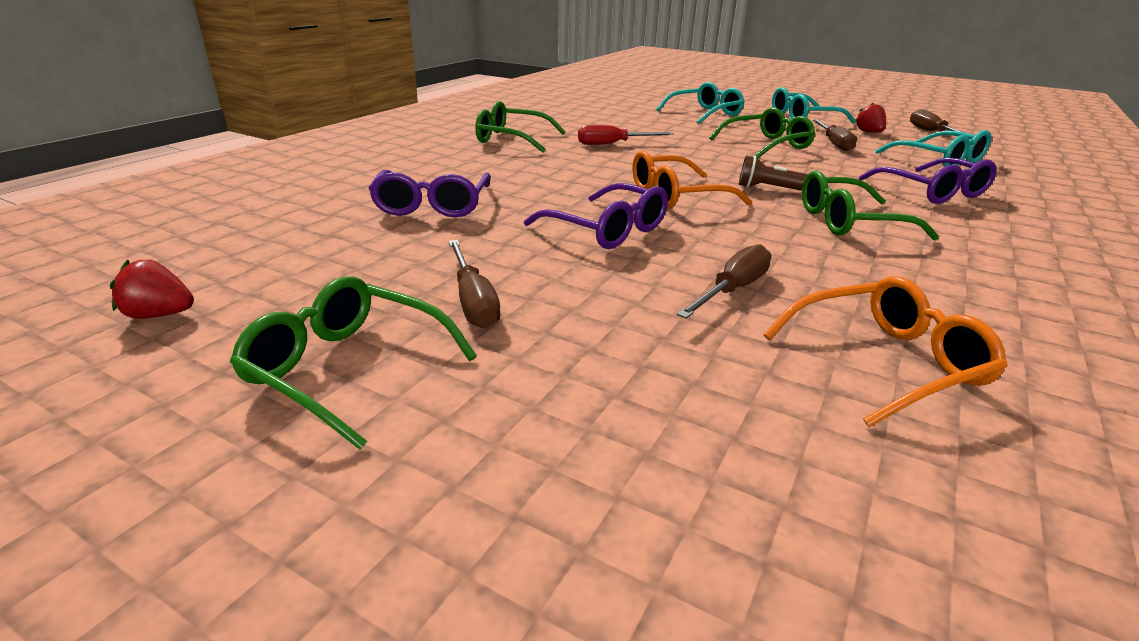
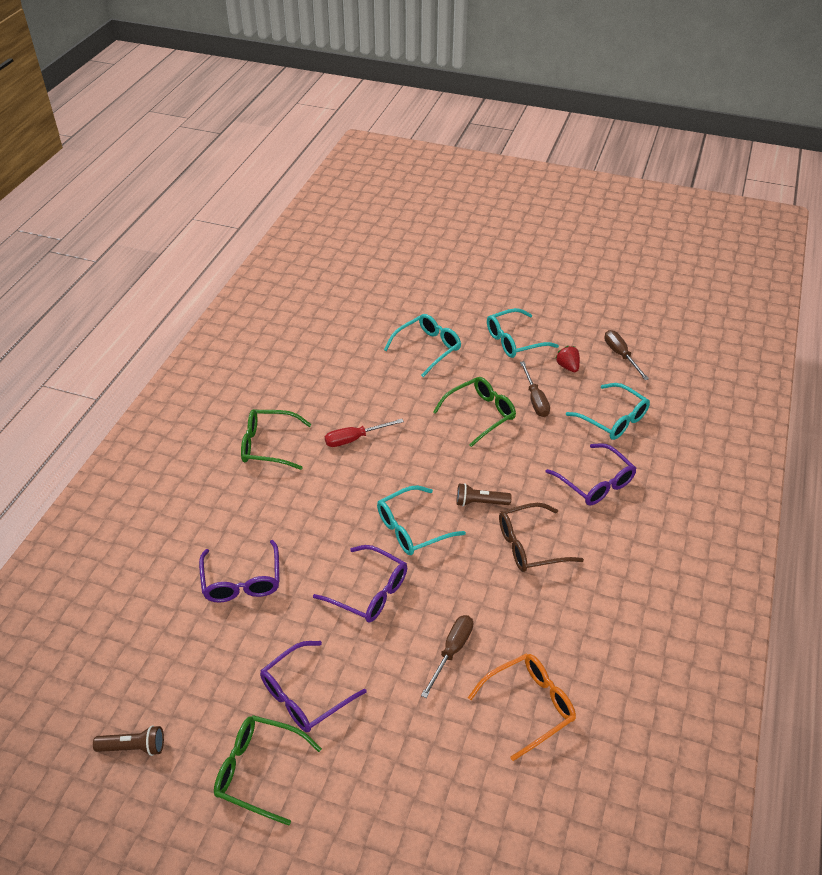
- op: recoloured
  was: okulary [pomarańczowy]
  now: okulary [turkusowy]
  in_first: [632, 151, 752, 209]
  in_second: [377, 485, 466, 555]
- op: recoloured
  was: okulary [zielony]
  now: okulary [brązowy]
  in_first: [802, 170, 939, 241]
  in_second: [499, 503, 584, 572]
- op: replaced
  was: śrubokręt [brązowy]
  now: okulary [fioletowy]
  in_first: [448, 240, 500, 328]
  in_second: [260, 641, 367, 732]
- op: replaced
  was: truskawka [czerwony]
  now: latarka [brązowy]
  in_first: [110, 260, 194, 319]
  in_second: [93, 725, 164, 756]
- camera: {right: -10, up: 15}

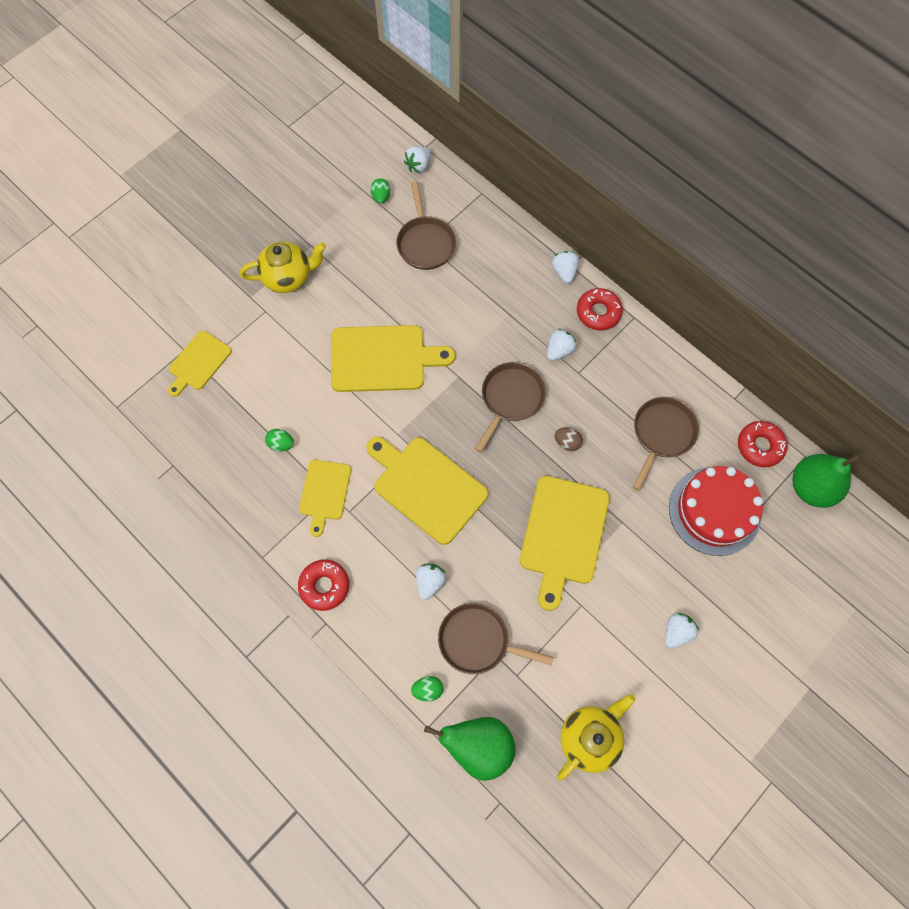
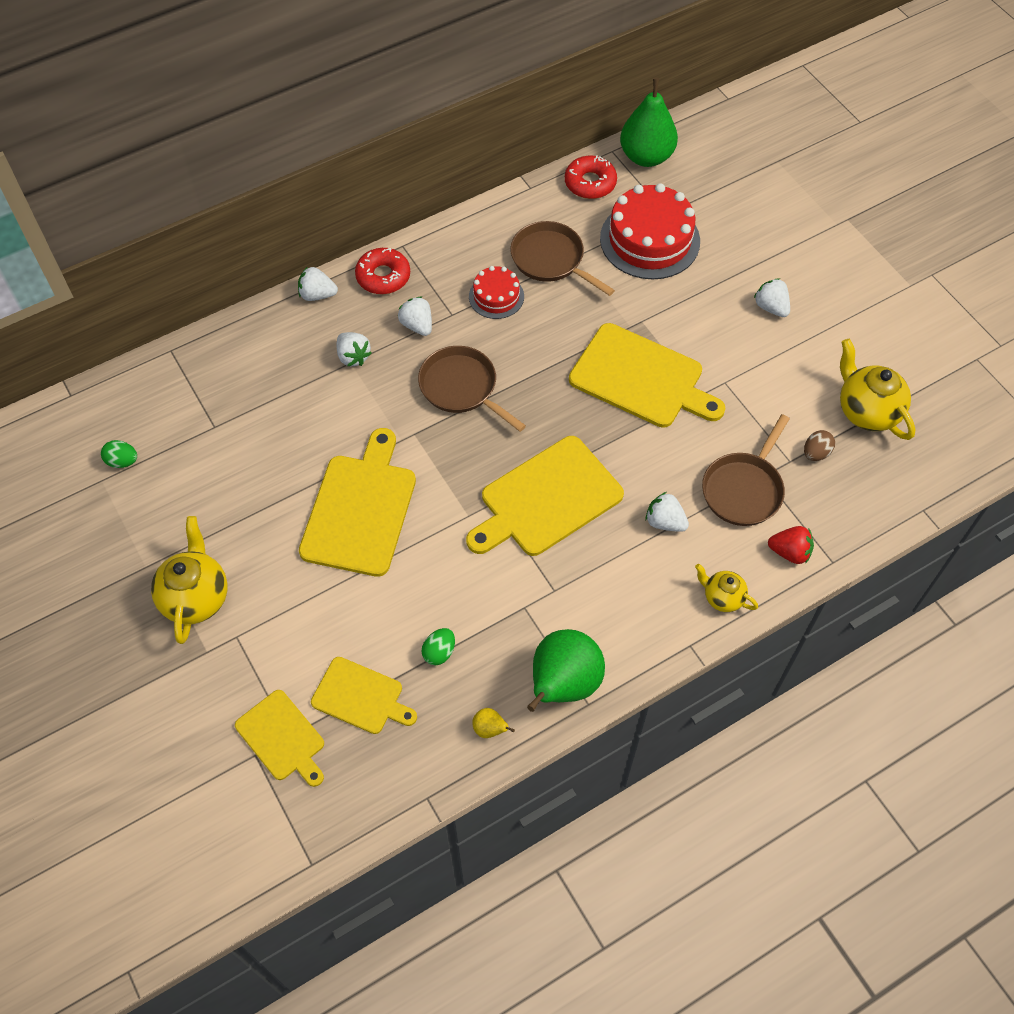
- op: moved
  was: truskawka [biały]
  in_first: [404, 146, 431, 173]
  in_second: [336, 332, 372, 367]
- op: removed
  was: patelnia [brązowy]
  in_first: [396, 181, 456, 270]
- op: moved
  was: jajko [brązowy]
  in_first: [554, 428, 583, 451]
  in_second: [804, 430, 835, 461]
- op: moved
  was: deska do krojenia [żółty]
  in_first: [299, 460, 351, 537]
  in_second: [311, 657, 417, 734]
- op: removed
  was: donut [czerwony]
  in_first: [298, 559, 349, 611]
- op: replaced
  was: jajko [zielony]
  now: truskawka [czerwony]
  in_first: [411, 676, 443, 702]
  in_second: [768, 526, 814, 564]
- op: moved
  was: gruszka [zielony]
  in_first: [424, 717, 515, 781]
  in_second: [527, 629, 605, 712]
- op: added
  now: tort [czerwony]
  in_second: [469, 266, 524, 319]
- op: added
  now: imbryk [żółty]
  in_second: [695, 564, 758, 612]
- op: added
  now: gruszka [żółty]
  in_second: [472, 708, 515, 738]
- camera: {right: -75, up: -10}

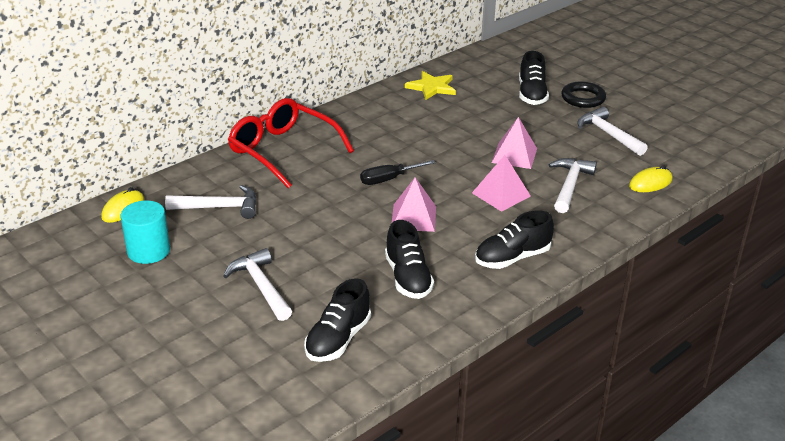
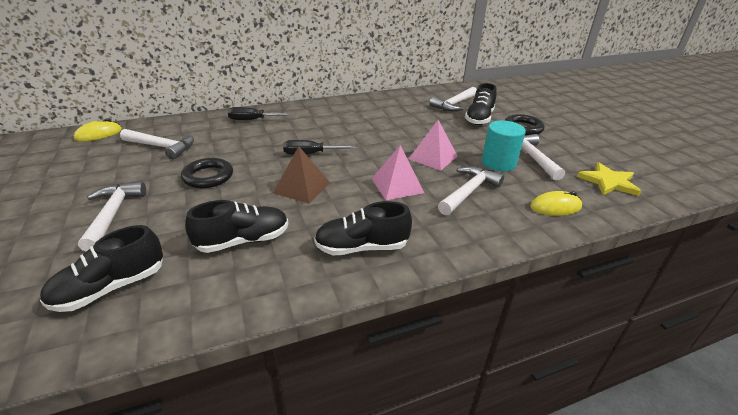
- op: moved
  was: gwiazda [żółty]
  in_first: [405, 71, 456, 100]
  in_second: [577, 162, 641, 196]
- op: replaced
  was: okulary [czerwony]
  now: śrubokręt [czarny]
  in_first: [228, 98, 354, 188]
  in_second: [228, 107, 291, 120]
- op: recoloured
  was: piramida [różowy]
  now: piramida [brązowy]
  in_first: [392, 177, 436, 232]
  in_second: [273, 146, 330, 204]
- op: moved
  was: walec [turkusowy]
  in_first: [120, 200, 170, 264]
  in_second: [482, 120, 526, 171]
- op: turned
  was: but [czarny]
  in_first: [385, 220, 434, 299]
  in_second: [185, 200, 288, 253]
  clockwise: -120
- op: added
  now: młotek [biały]
  in_second: [429, 87, 477, 111]
- op: added
  now: pierścień [czarny]
  in_second: [181, 158, 233, 188]
- camera: {right: 20, up: 0}

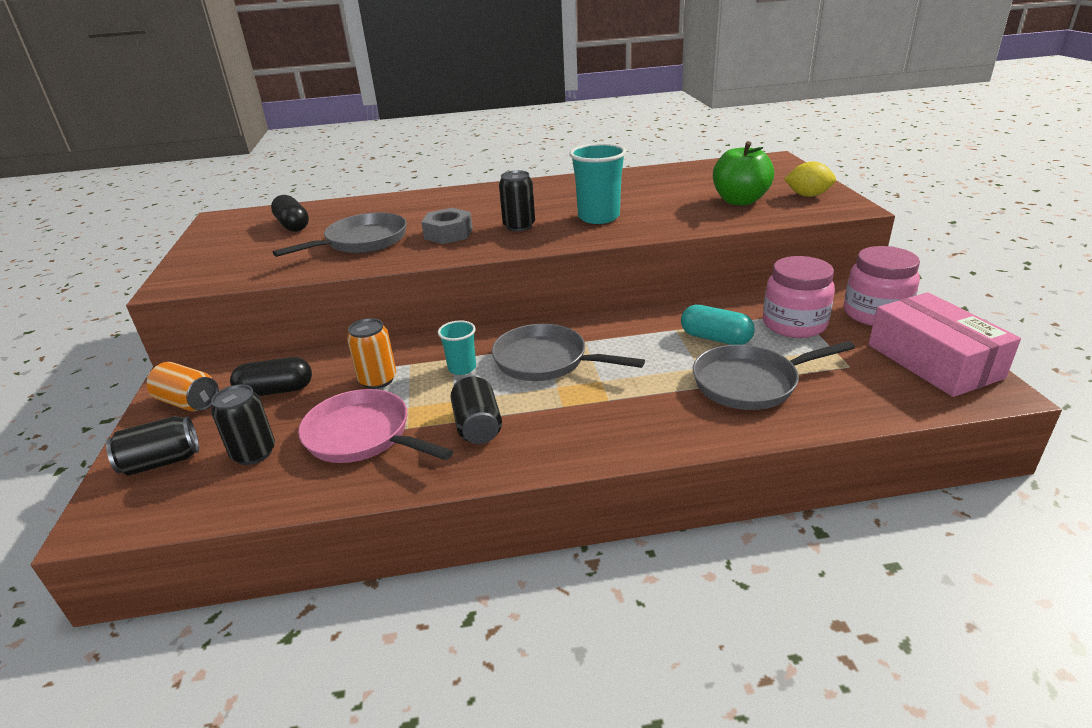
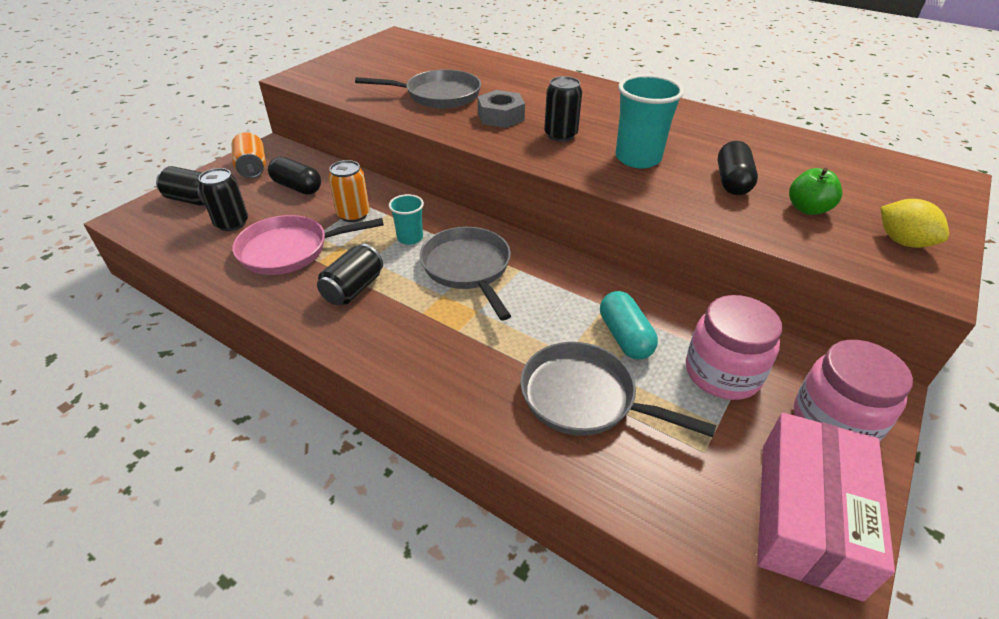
- op: resized
  was: jabłko [zielony]
  in_first: [713, 141, 774, 205]
  in_second: [789, 168, 842, 215]
  ratio: 0.63
- op: moved
  was: kapsułka [czarny]
  in_first: [271, 195, 309, 232]
  in_second: [718, 141, 758, 195]
- op: turned
  was: patelnia [różowy]
  in_first: [298, 389, 453, 463]
  in_second: [232, 215, 384, 275]
  clockwise: -90
- camera: {right: 40, up: 10}

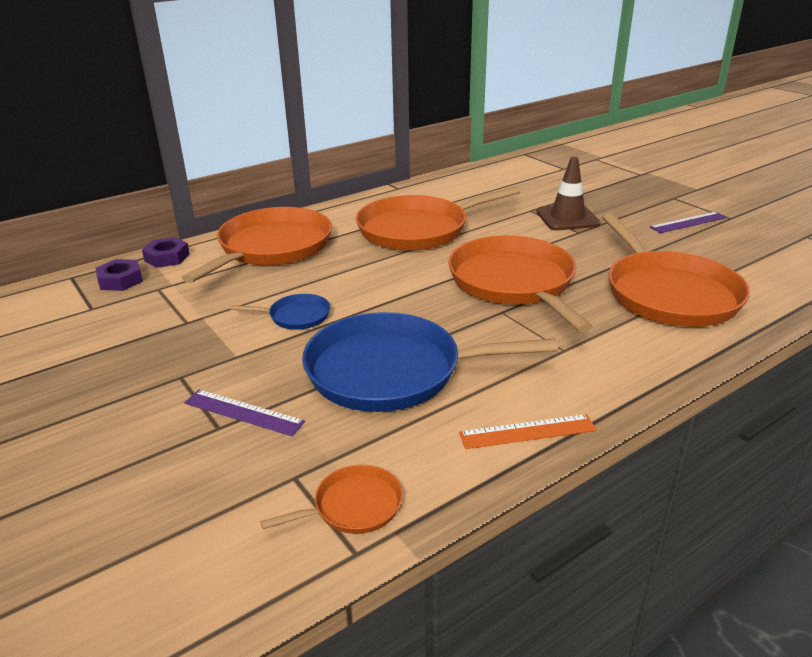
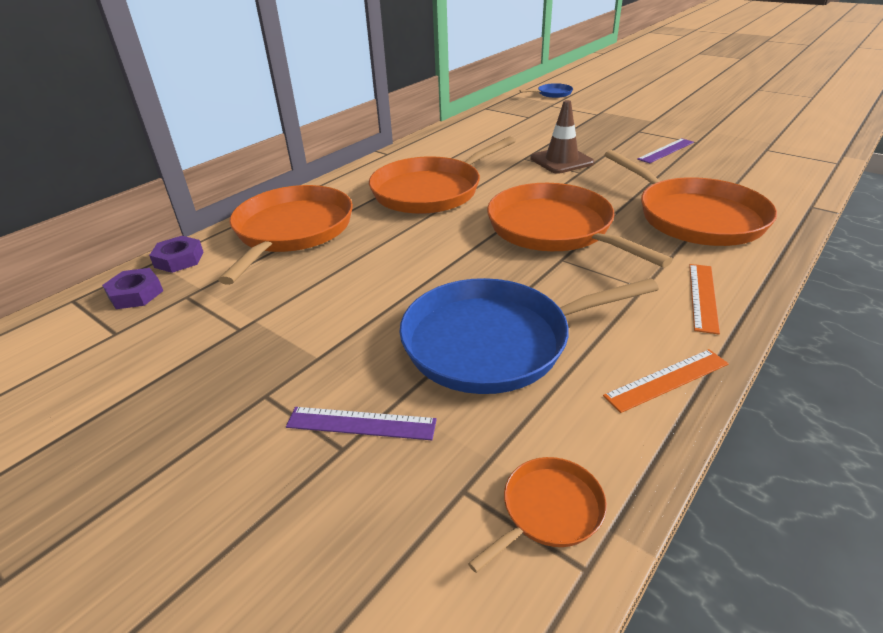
- op: moved
  was: patelnia [niebieski]
  in_first: [230, 294, 330, 330]
  in_second: [519, 83, 573, 98]
- op: added
  now: linijka [pomarańczowy]
  in_second: [689, 264, 720, 334]
- camera: {right: -15, up: 5}

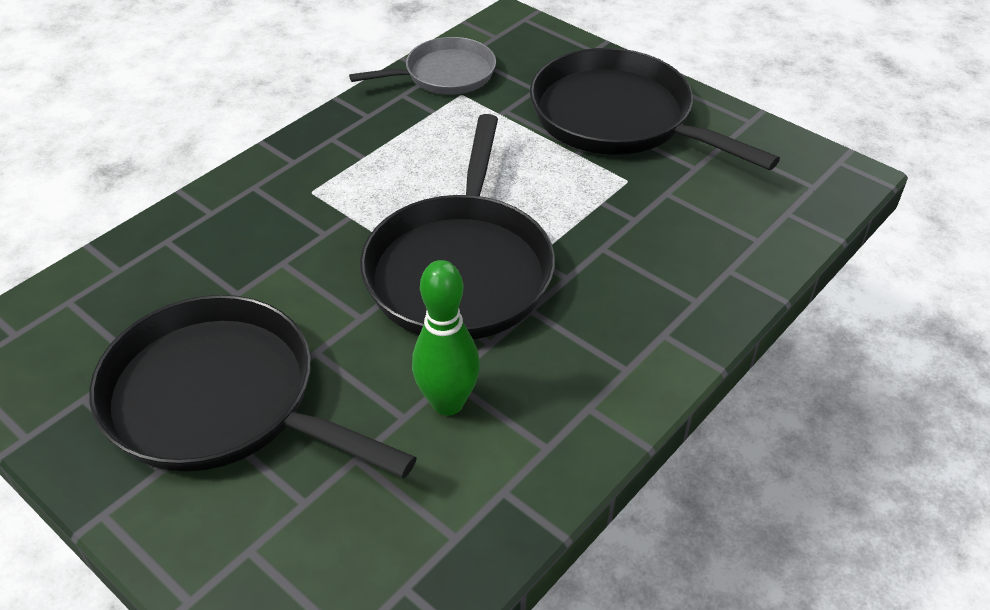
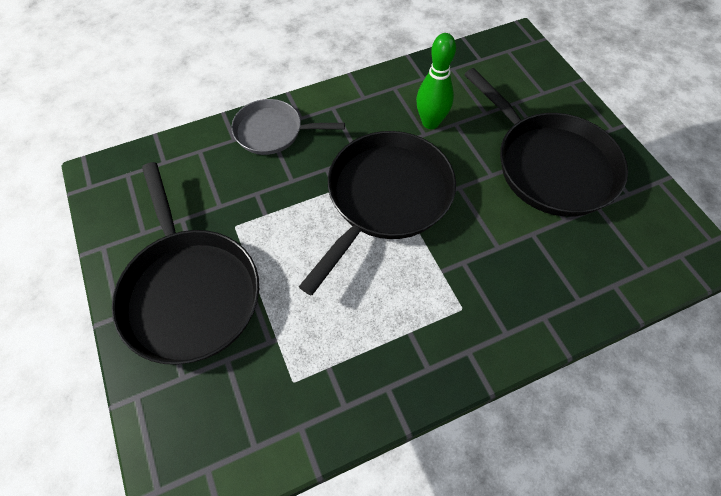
- op: moved
  was: patelnia [szary]
  in_first: [349, 37, 496, 95]
  in_second: [231, 99, 345, 155]
- camera: {right: -155, up: 15}

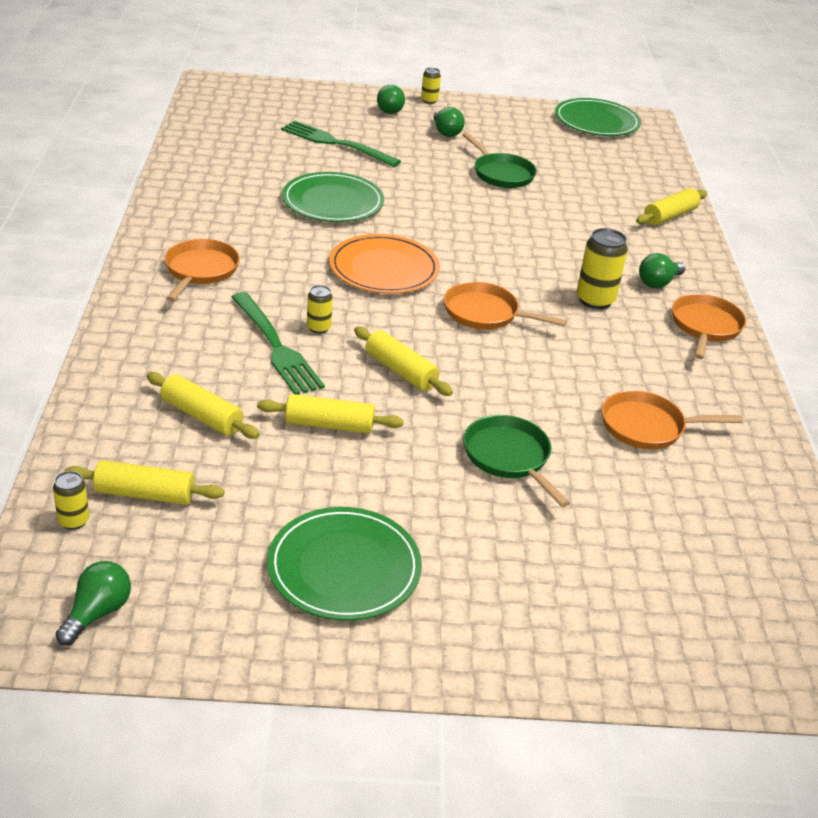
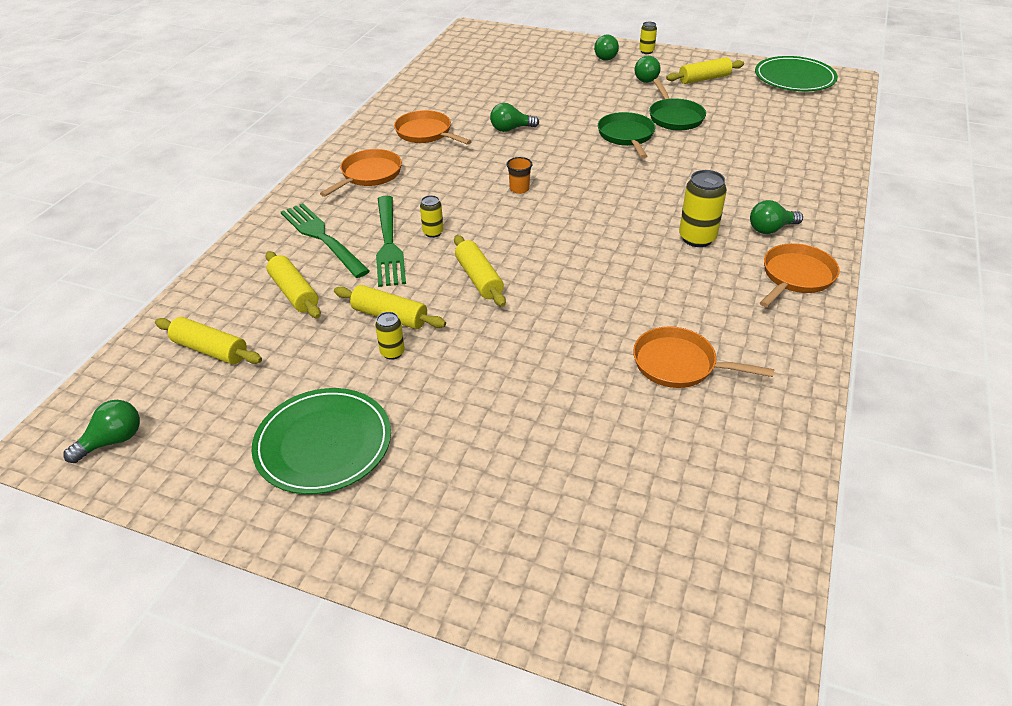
- op: moved
  was: widelec [zielony]
  in_first: [281, 121, 401, 167]
  in_second: [281, 203, 370, 278]
- op: replaced
  was: talerz [zielony]
  now: żarówka [zielony]
  in_first: [282, 172, 384, 222]
  in_second: [490, 103, 539, 132]
- op: moved
  was: wałek do ciasta [żółty]
  in_first: [636, 188, 707, 225]
  in_second: [666, 57, 744, 84]
- op: replaced
  was: talerz [pomarańczowy]
  now: szklanka [pomarańczowy]
  in_first: [329, 234, 440, 294]
  in_second: [506, 157, 532, 194]
- op: moved
  was: patelnia [pomarańczowy]
  in_first: [444, 282, 567, 330]
  in_second: [394, 110, 472, 145]
- op: moved
  was: patelnia [zielony]
  in_first: [464, 415, 570, 507]
  in_second: [598, 112, 655, 158]
- op: moved
  was: puszka [żółty]
  in_first: [53, 471, 89, 530]
  in_second: [375, 312, 405, 360]
- camera: {right: 25, up: 5}

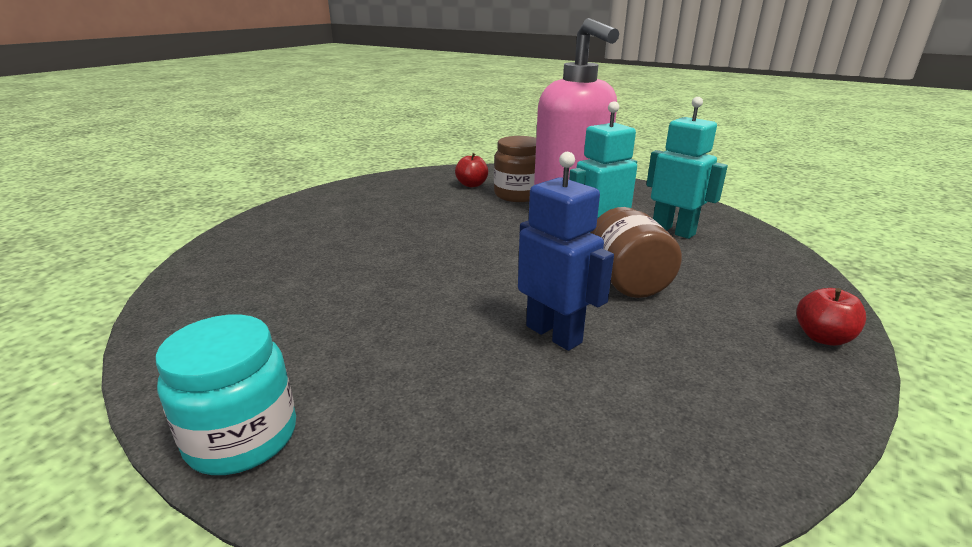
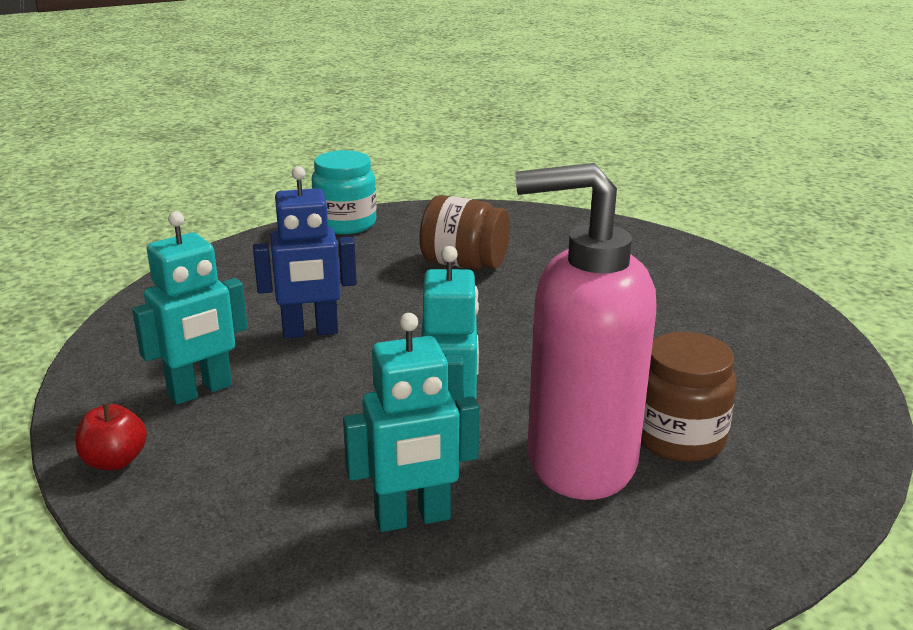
- op: removed
  was: jabłko [czerwony]
  in_first: [455, 153, 488, 187]
- op: moved
  was: słoik [brązowy]
  in_first: [590, 207, 682, 298]
  in_second: [419, 195, 510, 270]
- op: added
  now: robot [turkusowy]
  in_second: [132, 211, 248, 405]
- camera: {right: 120, up: 0}

